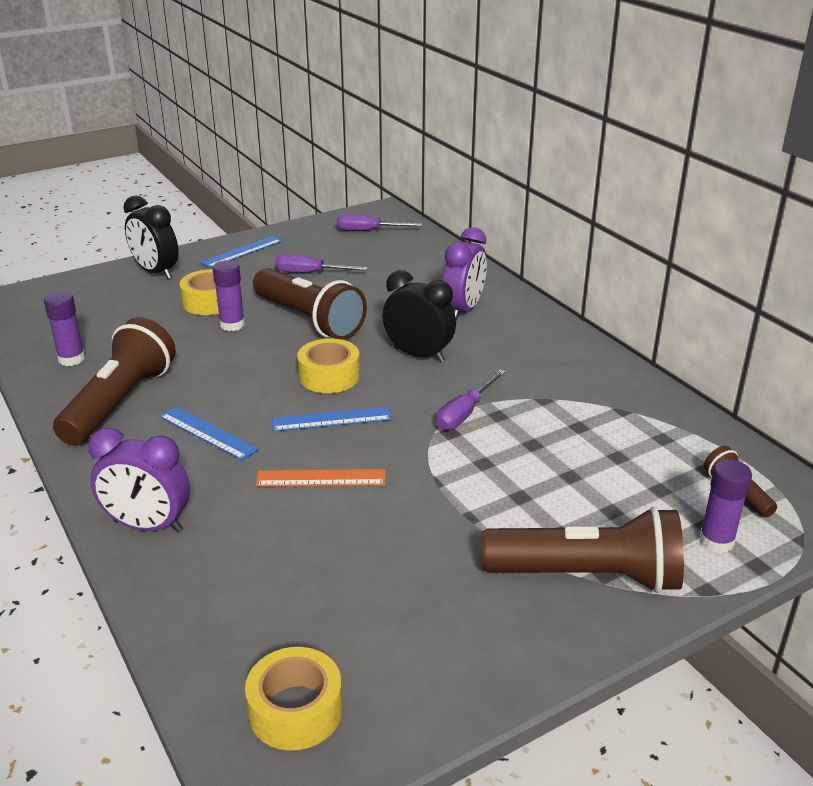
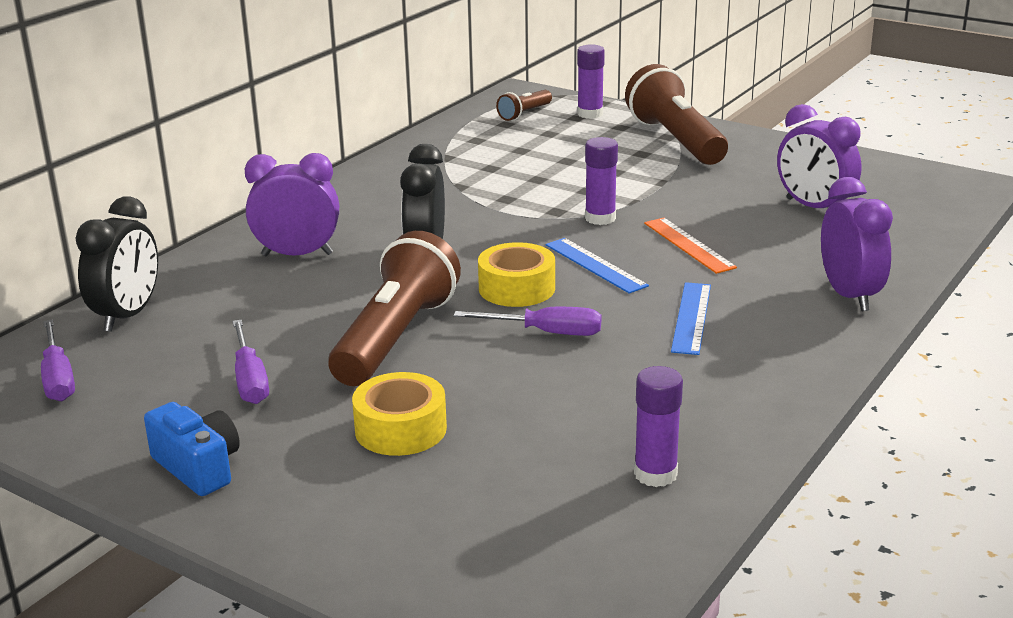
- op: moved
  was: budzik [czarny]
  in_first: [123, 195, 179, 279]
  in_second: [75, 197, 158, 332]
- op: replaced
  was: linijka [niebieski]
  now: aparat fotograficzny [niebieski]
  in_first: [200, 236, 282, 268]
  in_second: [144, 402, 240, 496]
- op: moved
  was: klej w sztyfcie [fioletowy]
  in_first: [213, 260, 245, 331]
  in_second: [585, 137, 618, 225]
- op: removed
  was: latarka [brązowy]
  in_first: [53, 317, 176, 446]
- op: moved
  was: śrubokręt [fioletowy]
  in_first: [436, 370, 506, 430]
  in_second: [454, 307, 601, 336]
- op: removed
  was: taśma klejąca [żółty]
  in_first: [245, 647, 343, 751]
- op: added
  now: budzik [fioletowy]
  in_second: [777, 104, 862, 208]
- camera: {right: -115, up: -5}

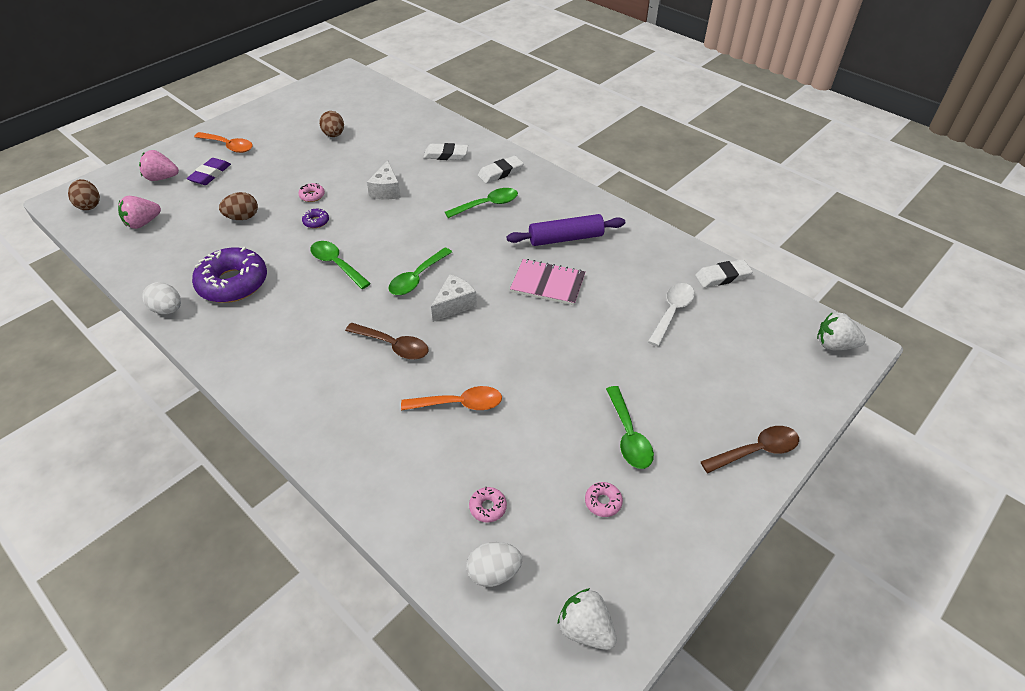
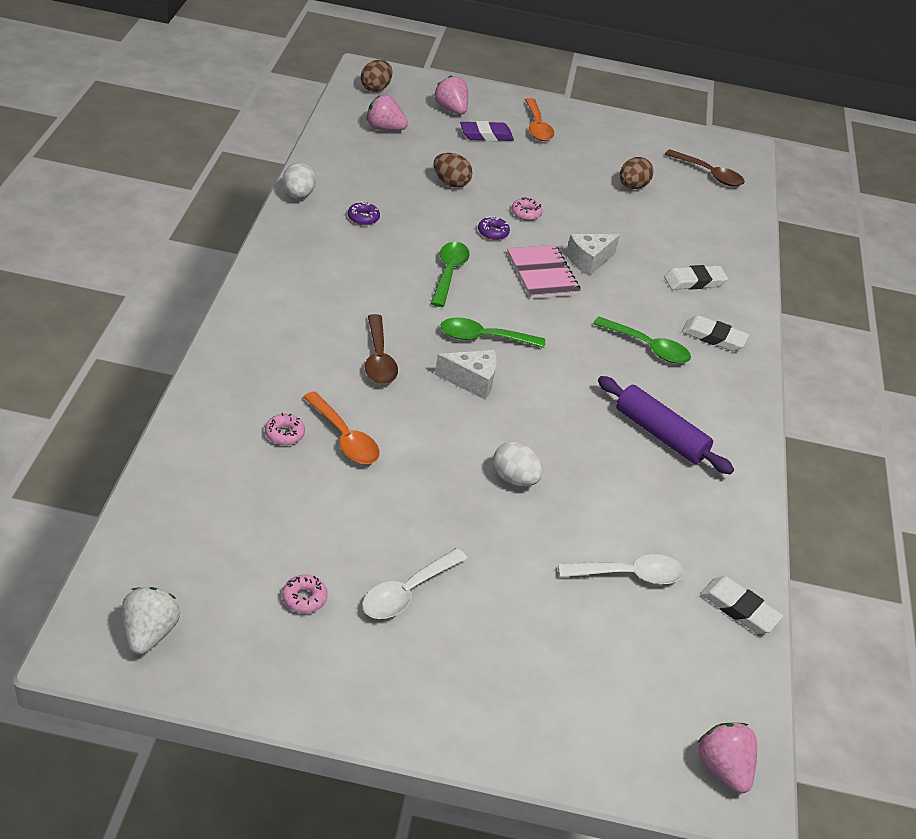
- op: turned
  was: gumka do mazania [biały]
  in_first: [423, 143, 468, 160]
  in_second: [664, 265, 728, 290]
  clockwise: -75
- op: resized
  was: donut [fioletowy]
  in_first: [192, 247, 267, 303]
  in_second: [348, 201, 380, 225]
  ratio: 0.41
- op: moved
  was: zeszyt [różowy]
  in_first: [510, 259, 586, 305]
  in_second: [507, 245, 581, 299]
- op: recoloured
  was: truskawka [biały]
  now: truskawka [różowy]
  in_first: [817, 312, 866, 350]
  in_second: [697, 723, 757, 793]
- op: recoloured
  was: łyżka [zielony]
  now: łyżka [biały]
  in_first: [606, 386, 654, 469]
  in_second: [362, 548, 467, 619]
- op: moved
  was: łyżka [brązowy]
  in_first: [701, 426, 799, 473]
  in_second: [665, 150, 745, 186]
- op: moved
  was: donut [różowy]
  in_first: [469, 487, 507, 523]
  in_second: [265, 413, 305, 445]
- op: moved
  was: jajko [biały]
  in_first: [467, 542, 522, 587]
  in_second: [493, 442, 543, 486]
- camera: {right: 50, up: -5}

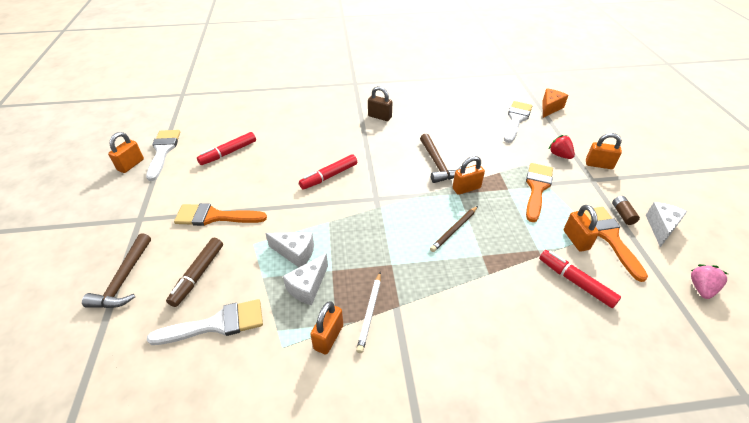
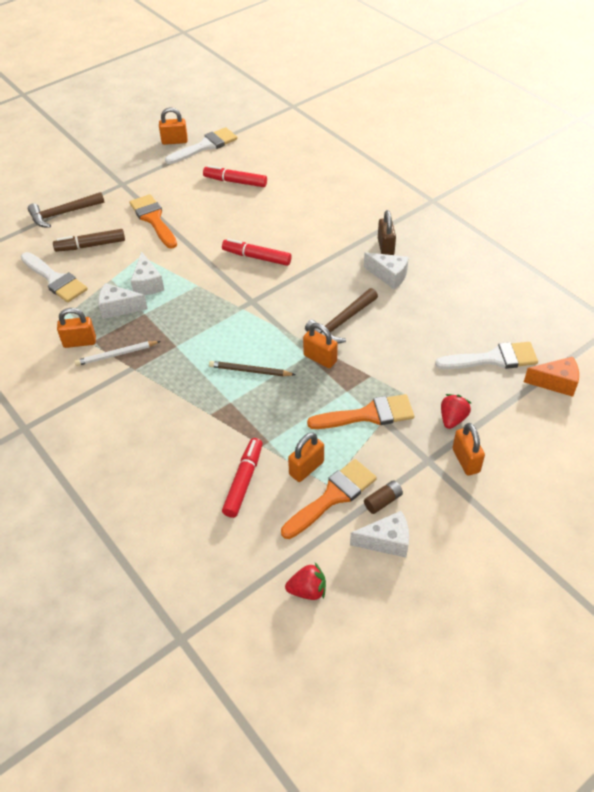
- op: recoloured
  was: truskawka [różowy]
  now: truskawka [czerwony]
  in_first: [691, 264, 728, 299]
  in_second: [285, 563, 326, 600]
- op: added
  now: ser [biały]
  in_second: [364, 252, 409, 289]
- camera: {right: 60, up: 5}

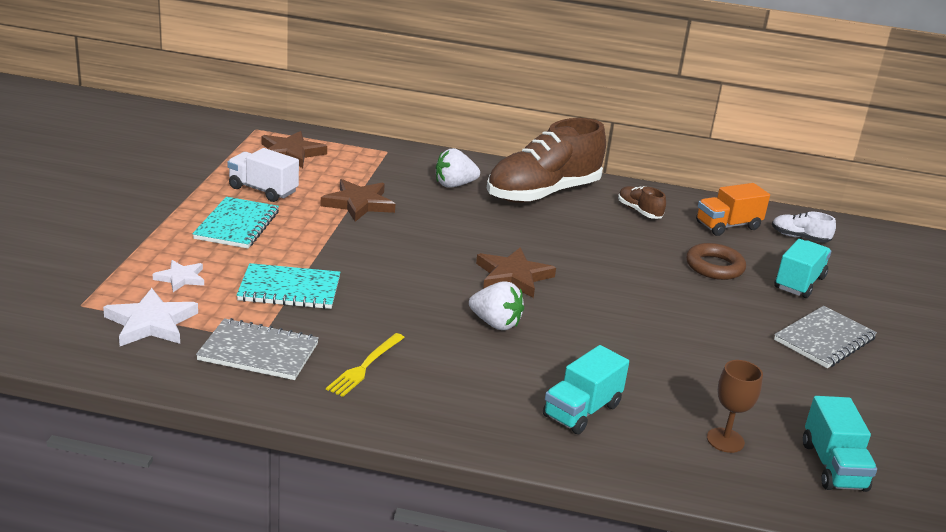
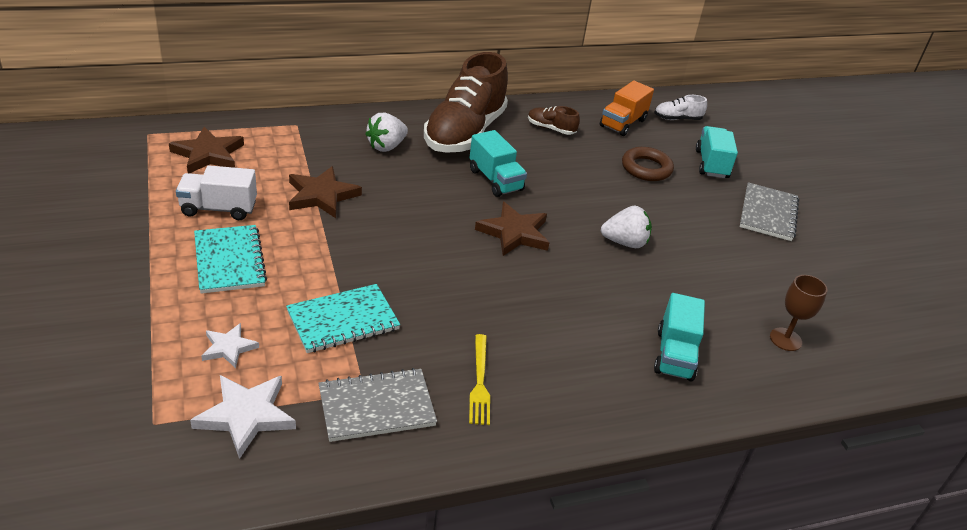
- op: moved
  was: truskawka [biały]
  in_first: [469, 281, 524, 330]
  in_second: [601, 206, 652, 248]
- op: moved
  was: ciężarówka [turkusowy]
  in_first: [803, 396, 877, 492]
  in_second: [470, 130, 527, 197]
- camera: {right: -30, up: 10}

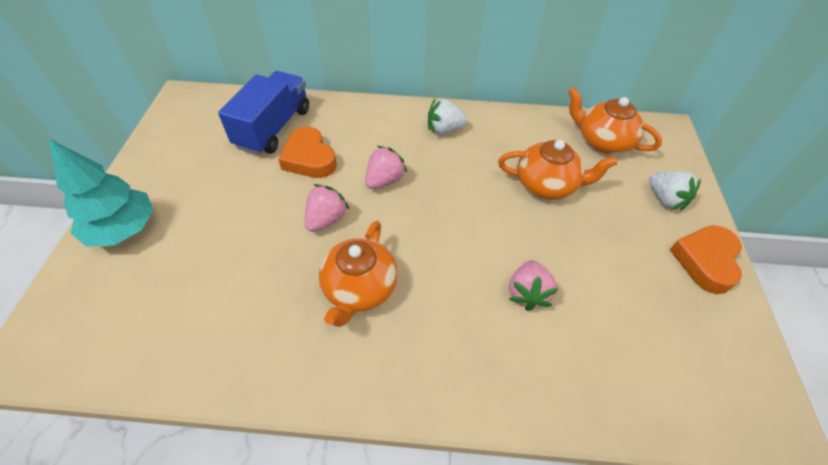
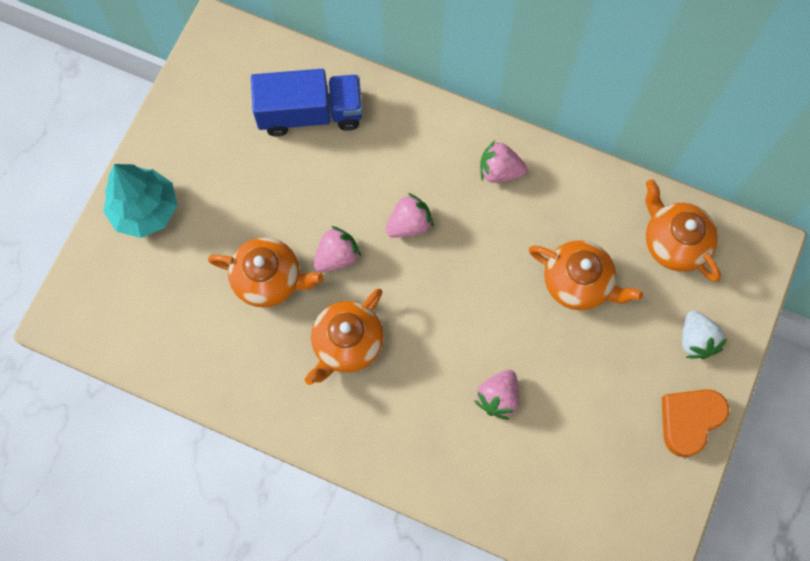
- op: turned
  was: ciężarówka [niebieski]
  in_first: [218, 71, 309, 155]
  in_second: [251, 69, 363, 136]
  clockwise: 45
- op: recoloured
  was: truskawka [biały]
  now: truskawka [różowy]
  in_first: [428, 99, 468, 135]
  in_second: [480, 140, 527, 183]
- op: removed
  was: serce [pomarańczowy]
  in_first: [278, 127, 337, 178]
- op: added
  now: imbryk [pomarańczowy]
  in_second: [208, 237, 324, 307]
- camera: {right: 20, up: 20}

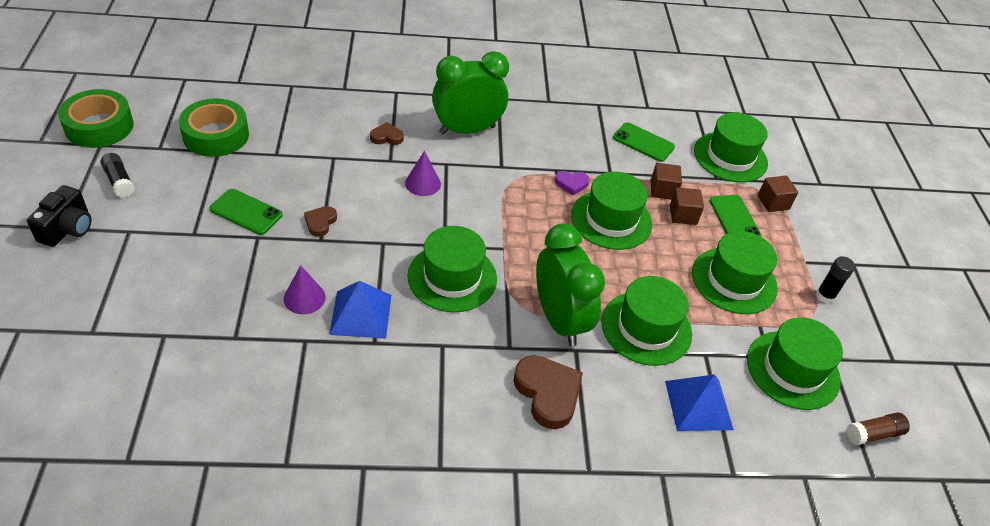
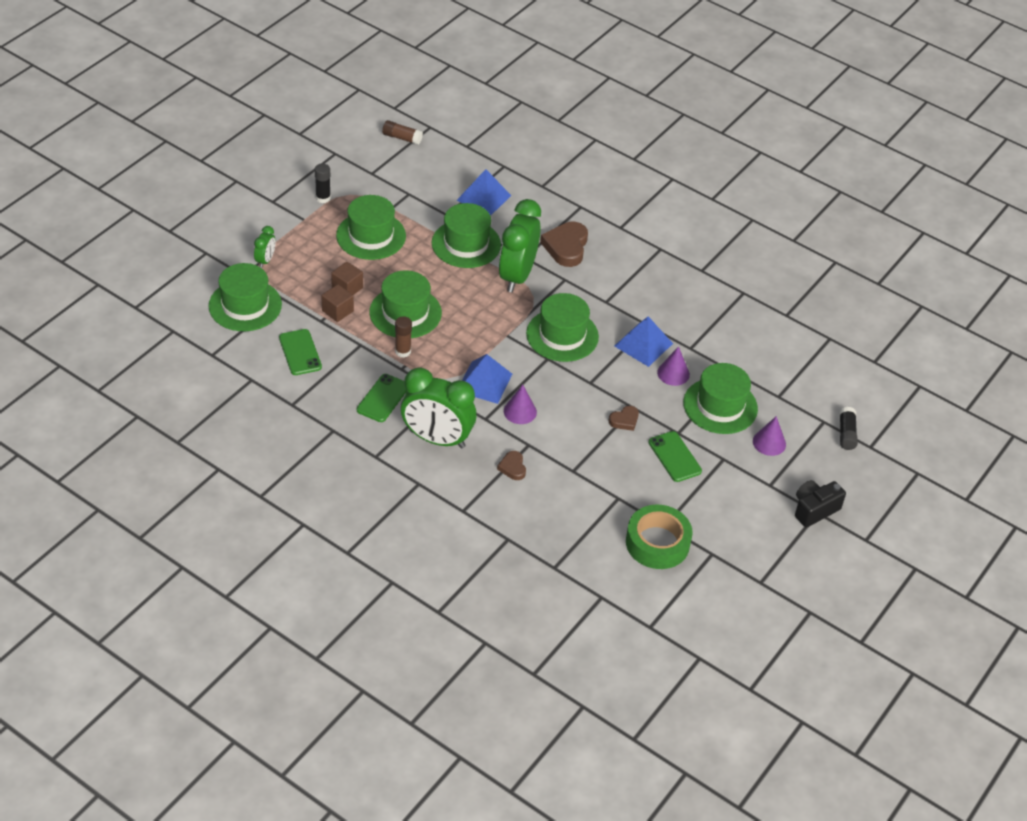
- op: removed
  was: taśma klejąca [zielony]
  in_first: [58, 89, 134, 148]
- op: turned
  was: serce [brązowy]
  in_first: [370, 122, 404, 145]
  in_second: [497, 451, 526, 480]
  clockwise: 45
- op: moved
  was: klej w sztyfcie [czarny]
  in_first: [101, 153, 134, 198]
  in_second: [839, 407, 858, 450]
- op: replaced
  was: serce [fioletowy]
  now: klej w sztyfcie [brązowy]
  in_first: [555, 171, 590, 195]
  in_second: [395, 316, 412, 358]
- op: replaced
  was: sześcian [brązowy]
  now: budzik [zielony]
  in_first: [758, 176, 798, 212]
  in_second: [254, 226, 276, 268]
- op: moved
  was: telefon [zielony]
  in_first: [710, 195, 762, 237]
  in_second: [357, 374, 407, 422]
- op: moved
  was: kapelusz [zielony]
  in_first: [747, 317, 843, 410]
  in_second: [683, 363, 758, 434]
- op: added
  now: piramida [niebieski]
  in_second: [462, 354, 512, 404]
- op: added
  now: stożek [fioletowy]
  in_second: [753, 416, 786, 456]
- camera: {right: -140, up: 0}

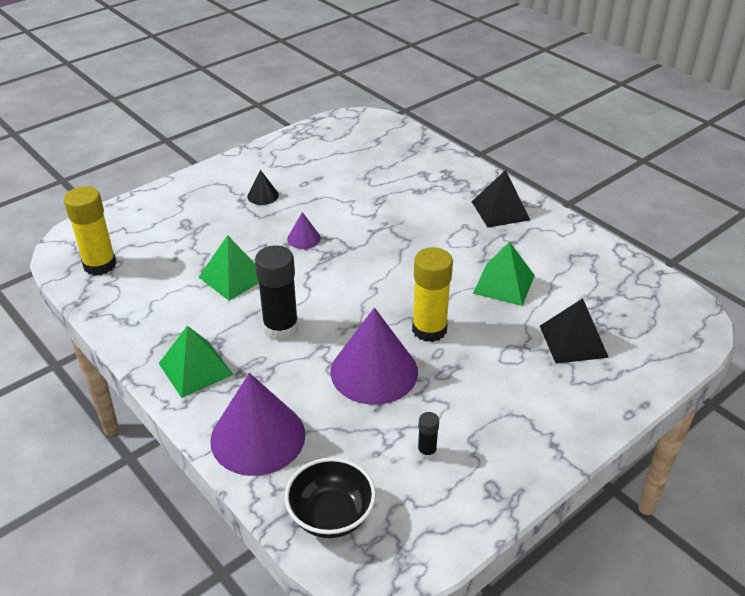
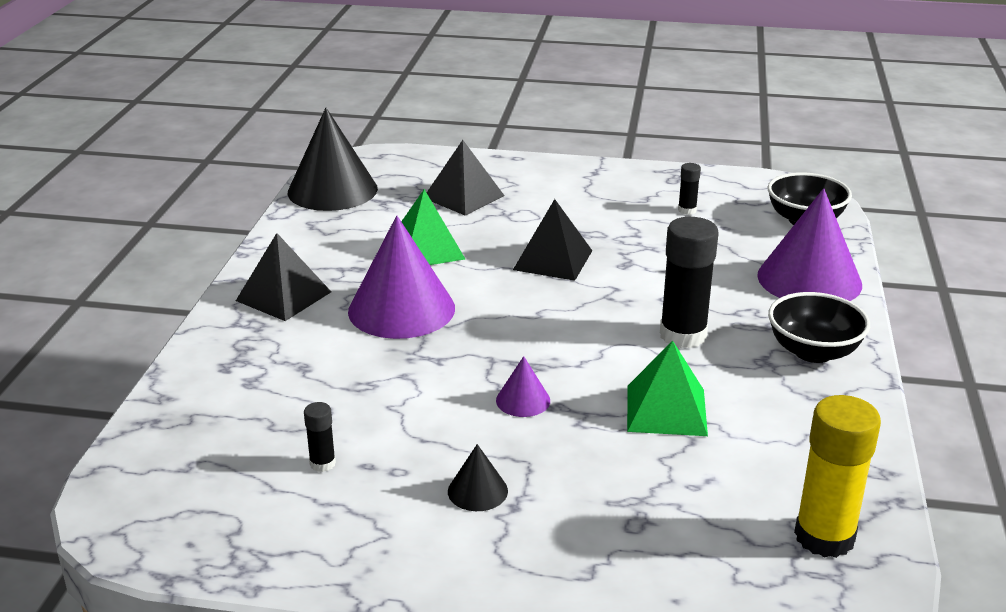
- op: replaced
  was: klej w sztyfcie [żółty]
  now: piramida [czarny]
  in_first: [412, 247, 453, 342]
  in_second: [513, 199, 592, 281]
- op: moved
  was: stożek [fioletowy]
  in_first: [331, 307, 418, 405]
  in_second: [348, 216, 455, 339]
- op: replaced
  was: piramida [zielony]
  now: miska [czarny]
  in_first: [159, 326, 233, 398]
  in_second: [768, 292, 870, 363]
- op: added
  now: stożek [czarny]
  in_second: [288, 108, 378, 211]
- op: added
  now: klej w sztyfcie [czarny]
  in_second: [304, 402, 336, 472]
- camera: {right: -130, up: -10}

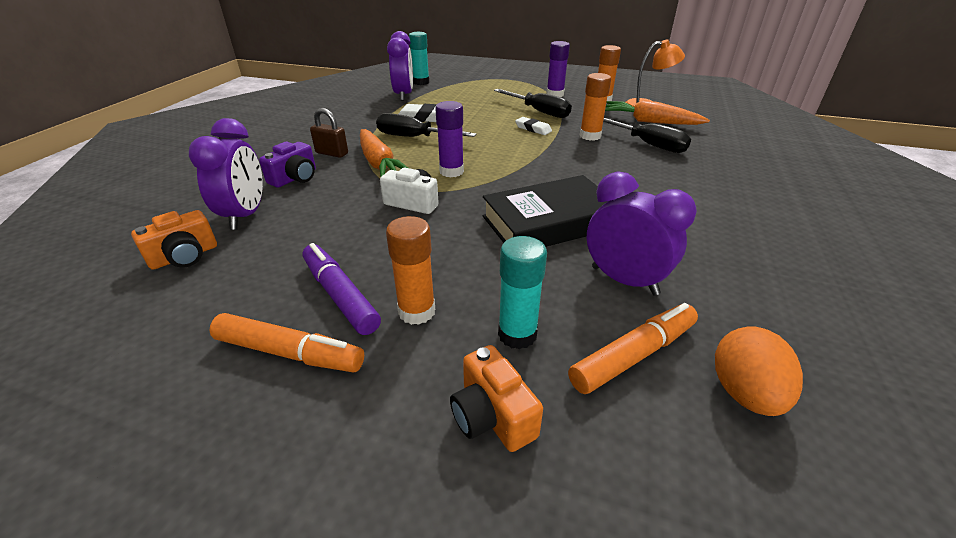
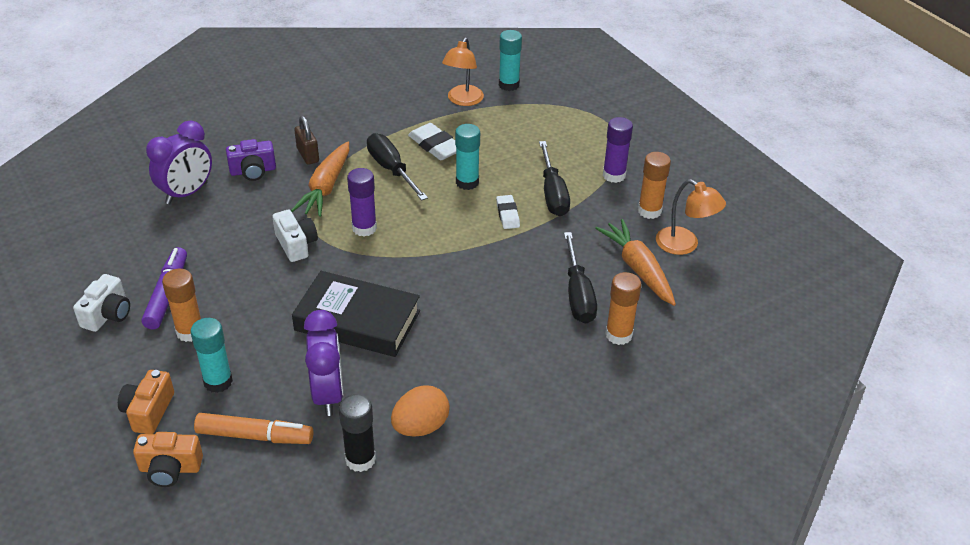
- op: replaced
  was: budzik [fioletowy]
  now: lampka [pomarańczowy]
  in_first: [387, 31, 413, 101]
  in_second: [442, 37, 484, 106]
- op: moved
  was: klej w sztyfcie [pomarańczowy]
  in_first: [580, 73, 611, 141]
  in_second: [605, 272, 641, 345]
- op: moved
  was: aparat fotograficzny [pomarańczowy]
  in_first: [131, 210, 217, 269]
  in_second: [133, 432, 203, 487]
- op: replaced
  was: flamaster [pomarańczowy]
  now: aparat fotograficzny [biały]
  in_first: [210, 313, 364, 373]
  in_second: [73, 274, 130, 332]
- op: moved
  was: jajko [pomarańczowy]
  in_first: [715, 327, 803, 416]
  in_second: [391, 385, 450, 437]
- op: added
  now: klej w sztyfcie [turkusowy]
  in_second: [455, 124, 480, 190]
- op: added
  now: klej w sztyfcie [czarny]
  in_second: [339, 394, 376, 472]
- camera: {right: 40, up: 5}

